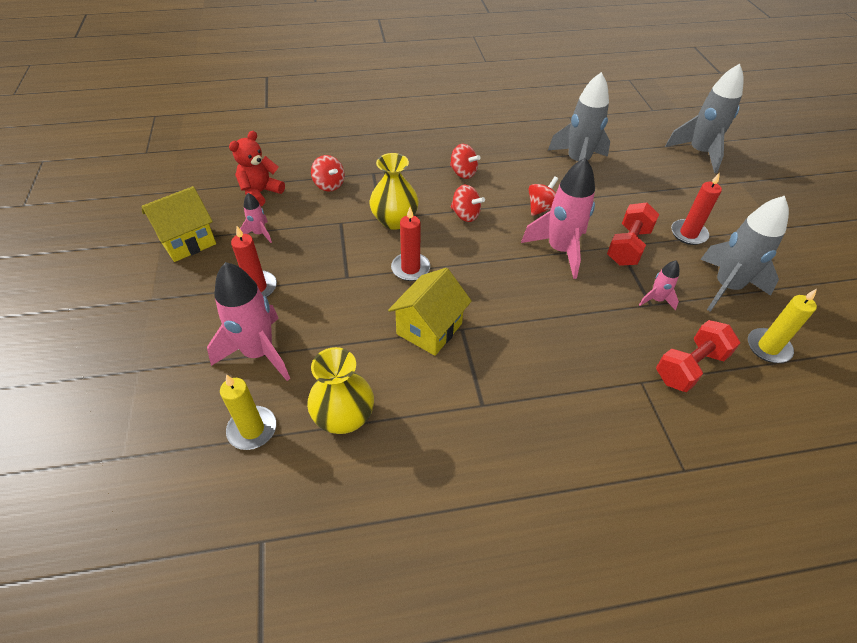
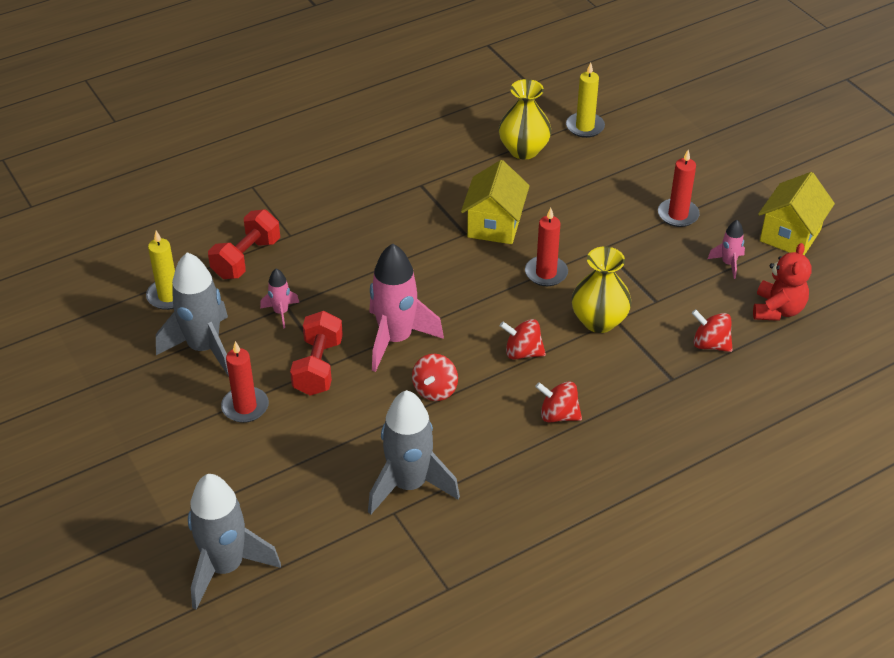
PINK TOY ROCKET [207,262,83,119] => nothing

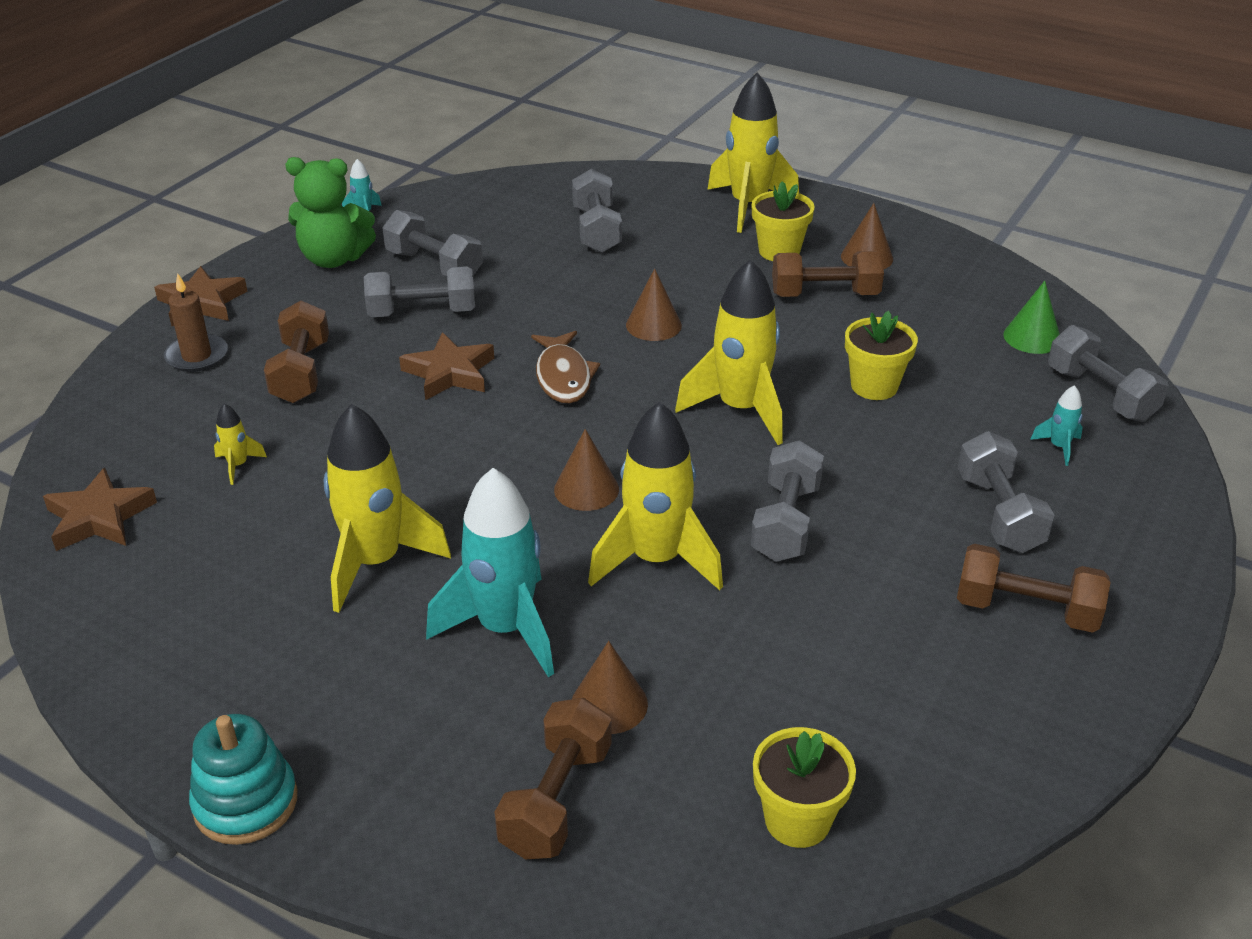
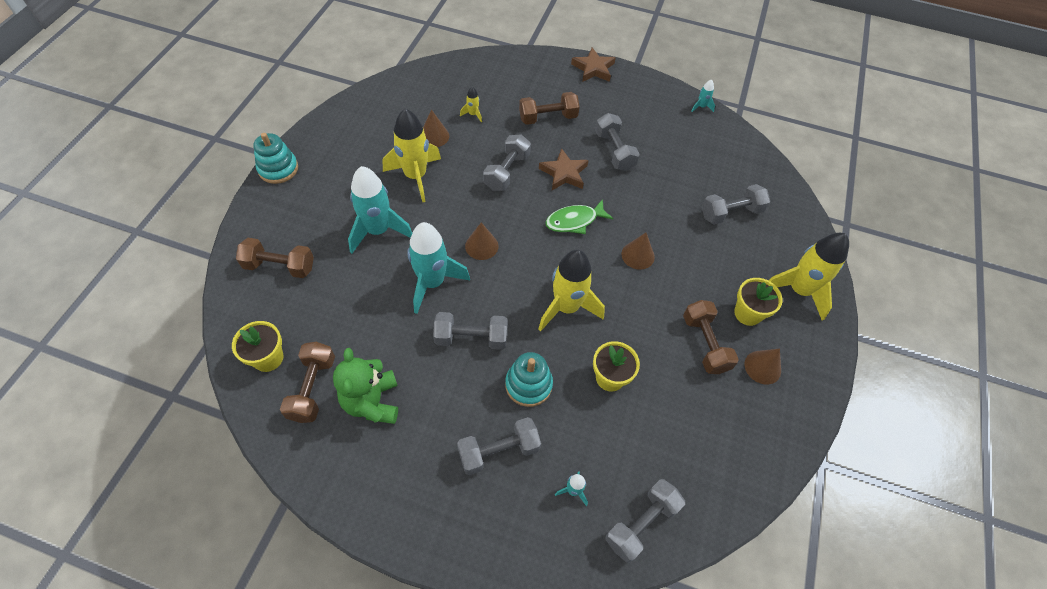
EMERALD STUFFED BEAR [285,157,91,111] => EMERALD STUFFED BEAR [333,348,65,76], moved
ASH-GREY FREE WEIGHT [382,210,101,66] => ASH-GREY FREE WEIGHT [483,134,48,57], moved
RUSSET PILLAR CANDLE [164,273,64,99] => nothing
EMERALD SOLID CONE [1003,281,57,73] => nothing
RUSSET TOY FISH [531,331,69,72] => EMERALD TOY FISH [545,199,68,35]
YELLOW TOY ROCKET [588,402,135,188] => TURQUOISE TOY ROCKET [407,222,63,92]
RUSSET STAR [43,468,114,83] => nothing
RUSSET FREE WEIGHT [957,544,154,89] => RUSSET FREE WEIGHT [280,342,55,81], moved
RUSSET SOLID CONE [572,641,76,93] => RUSSET SOLID CONE [423,110,26,37], moved
nothing => TURQUOISE STACKING TOY [505,352,48,55]

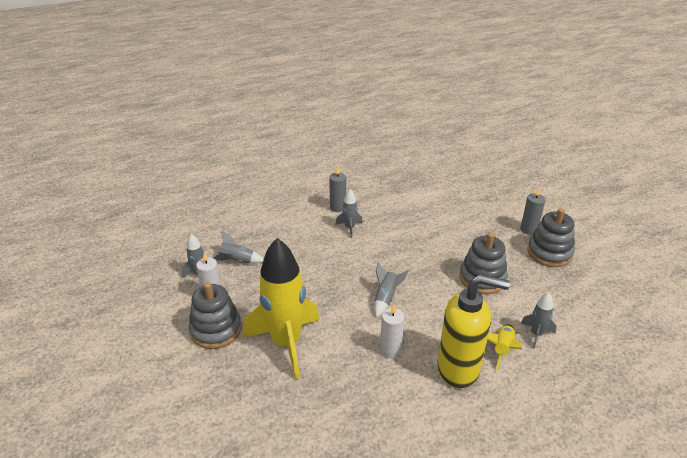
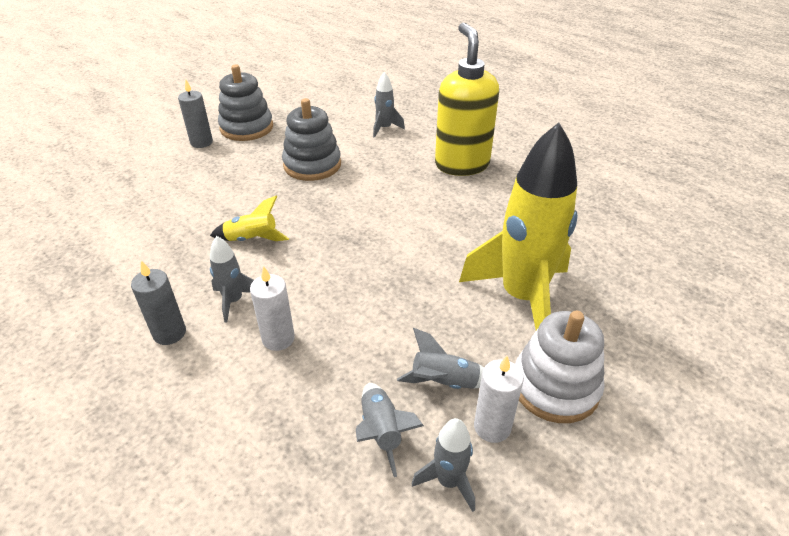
ASH-GREY TOY ROCKET [374,262,35,56] => ASH-GREY TOY ROCKET [397,328,87,61], moved
ASH-GREY STACKING TOY [188,282,54,67] => SNOW-WHITE STACKING TOY [515,311,90,112]
SNOW-WHITE PILLAR CANDLE [380,304,24,54] => SNOW-WHITE PILLAR CANDLE [250,266,45,85], moved
YELLOW TOY ROCKET [487,324,35,46] => YELLOW TOY ROCKET [210,196,79,45], moved

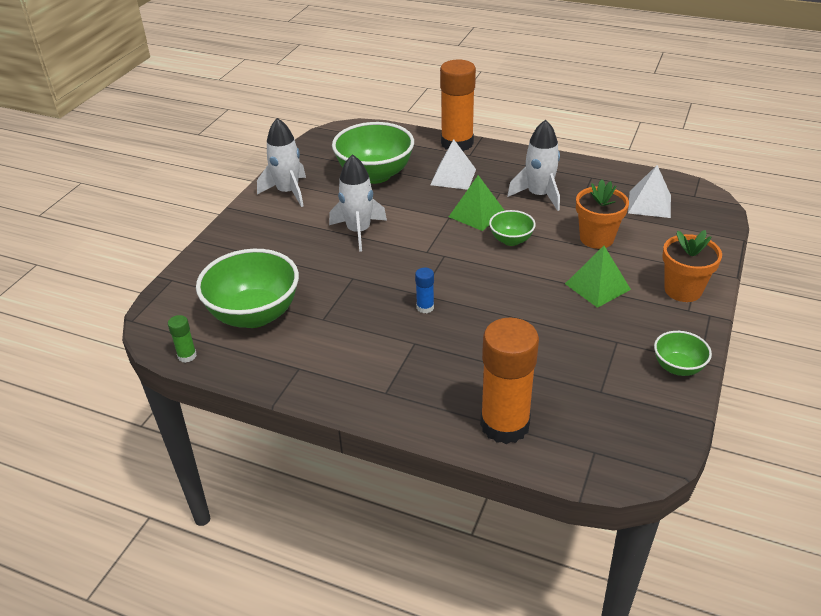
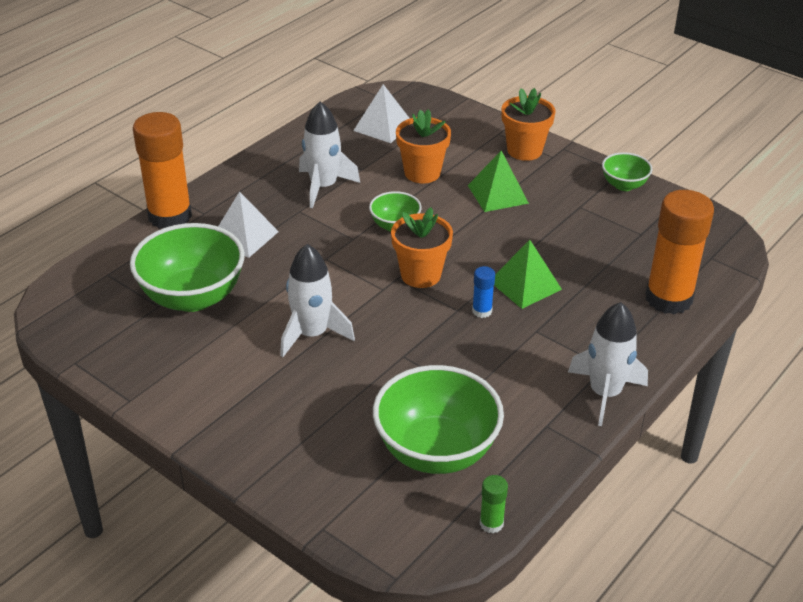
SNOW-WHITE TOY ROCKET [257,118,49,89] => SNOW-WHITE TOY ROCKET [568,302,80,124], moved
EMERALD SOLID PYRAMID [449,175,56,56] => EMERALD SOLID PYRAMID [494,240,68,69], moved
nothing => ORANGE FLOWER POT [391,207,62,81]

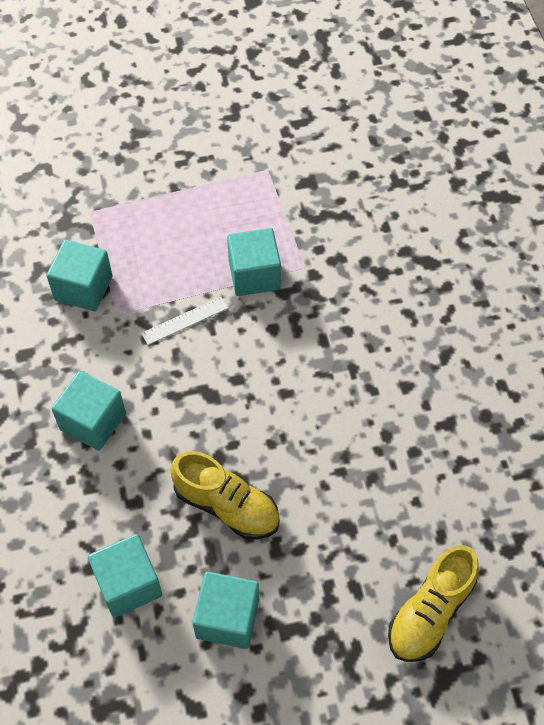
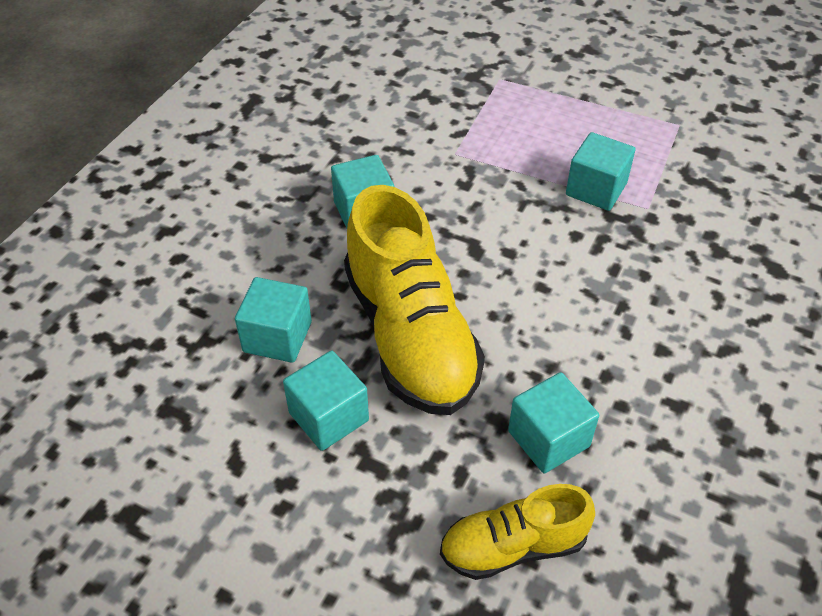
TURQUOISE SOLID CUBE [46,240,67,71] => TURQUOISE SOLID CUBE [508,372,91,101], moved
SNOW-WHITE STRAIGHTEDGE [141,297,87,48] => nothing
YELLOW SHOE [170,451,110,88] => YELLOW SHOE [344,185,141,230], x1.80

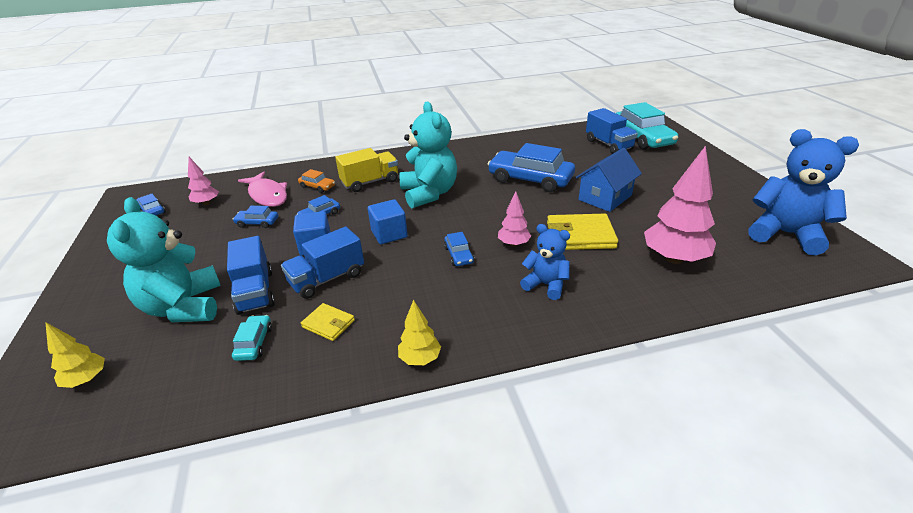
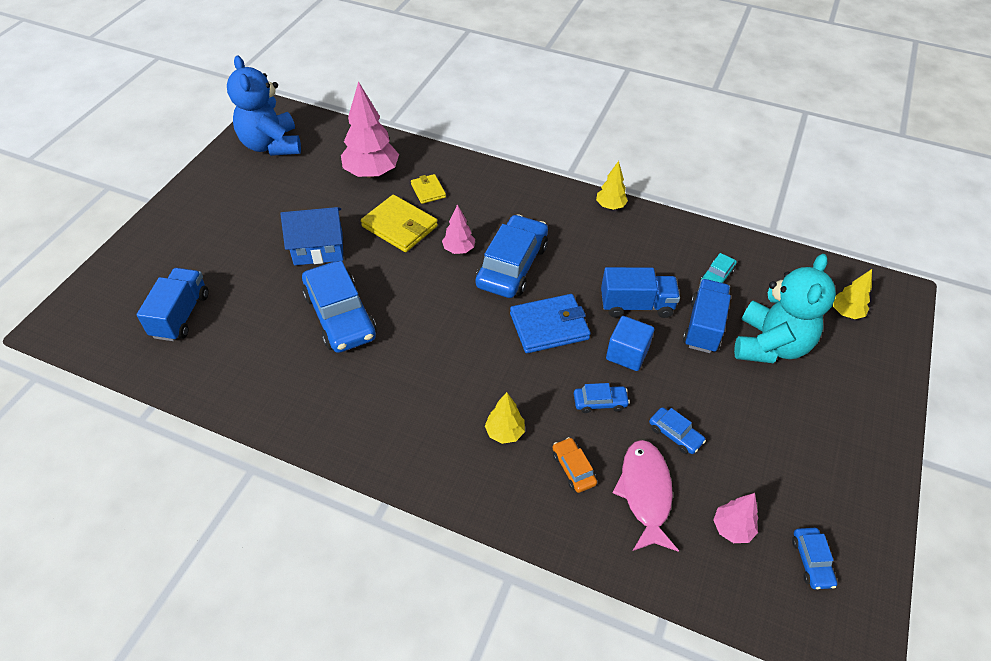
TURQUOISE STUFFED BEAR [399,102,58,106] => nothing
TURQUOISE CAR [616,102,62,48] => nothing
YELLOW TRUCK [335,148,63,44] => YELLOW TREE [485,392,40,52]
BLUE SOLID CUBE [368,199,40,45] => BLUE BILLFOLD [510,294,81,59]
BLUE STUFFED BEAR [520,224,50,76] => nothing
BLUE CAR [444,232,30,34] => BLUE CAR [475,214,73,84], x2.18
YELLOW BILLFOLD [301,303,54,38] => YELLOW BILLFOLD [411,174,35,30], moved

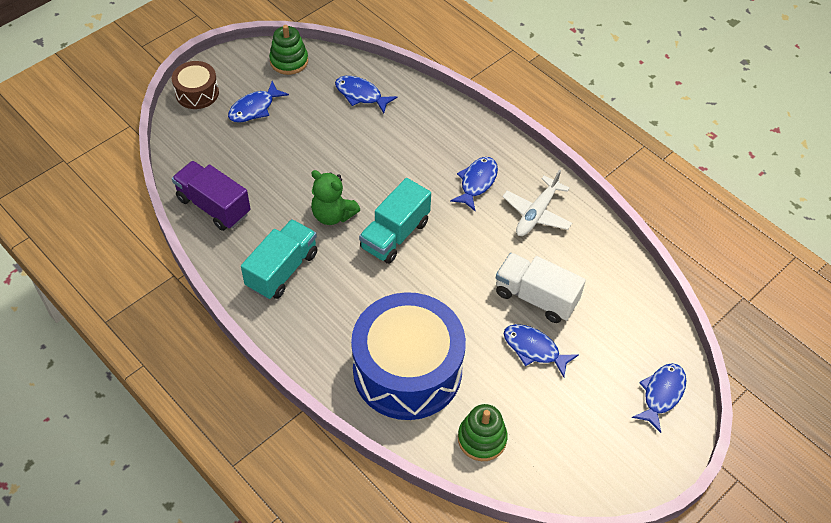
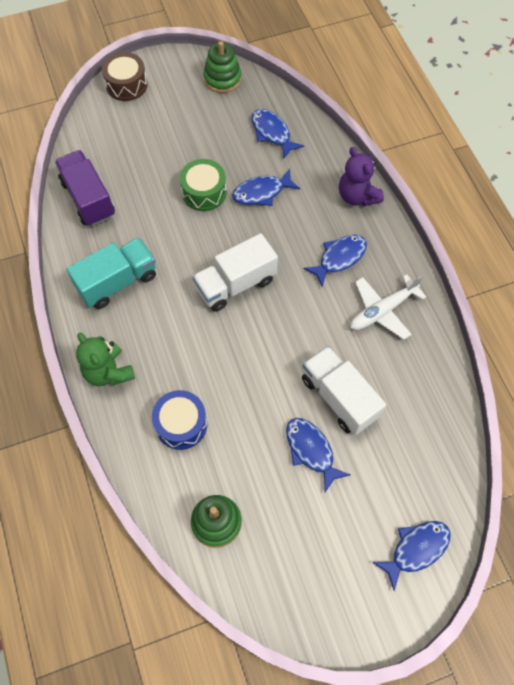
BLUE TOY FISH [228,81,61,41] => BLUE TOY FISH [232,169,68,37], moved
EMERALD STUFFED BEAR [311,170,49,55] => EMERALD STUFFED BEAR [76,333,59,53], moved
TURQUOISE TRUCK [359,178,72,86] => SNOW-WHITE TRUCK [192,233,86,79]
BLUE SNARE DRUM [351,292,115,128] => BLUE SNARE DRUM [152,390,55,60], x0.47
nothing => VIOLET STUFFED BEAR [339,147,45,59]
nothing => EMERALD SNARE DRUM [180,159,47,52]

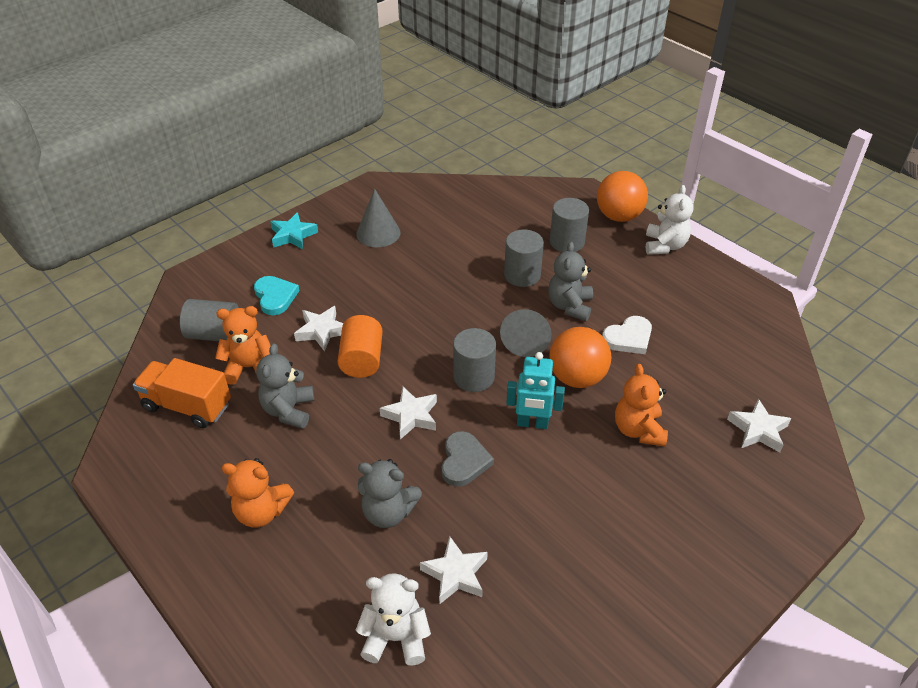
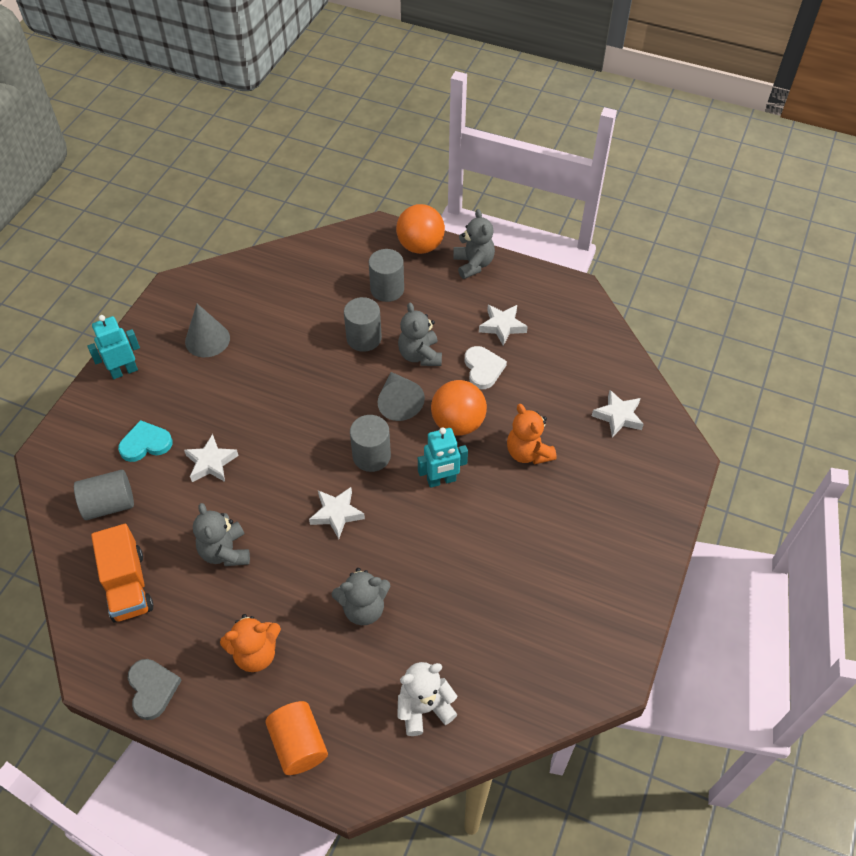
SNOW-WHITE STUFFED BEAR [646,185,48,70] => ASH-GREY STUFFED BEAR [453,209,42,70]
TURQUOISE STAR [270,212,48,37] => TURQUOISE TOY ROBOT [87,315,53,64]
TURQUOISE HEART [254,276,45,39] => TURQUOISE HEART [118,420,55,42], 60 degrees counterclockwise
ORANGE STUFFED BEAR [215,306,56,79] => nothing
ORANGE SOLID CYLINDER [337,315,46,63] => ORANGE SOLID CYLINDER [265,701,63,74], moved
SNOW-WHITE HEART [602,316,50,38] => SNOW-WHITE HEART [465,346,42,43], 45 degrees counterclockwise
ORANGE TRUCK [133,358,98,70] => ORANGE TRUCK [91,524,62,98], 105 degrees counterclockwise
ASH-GREY HEART [442,431,52,56] => ASH-GREY HEART [128,659,54,61], moved
SNOW-WHITE STAR [420,536,68,69] => SNOW-WHITE STAR [479,305,49,41], moved

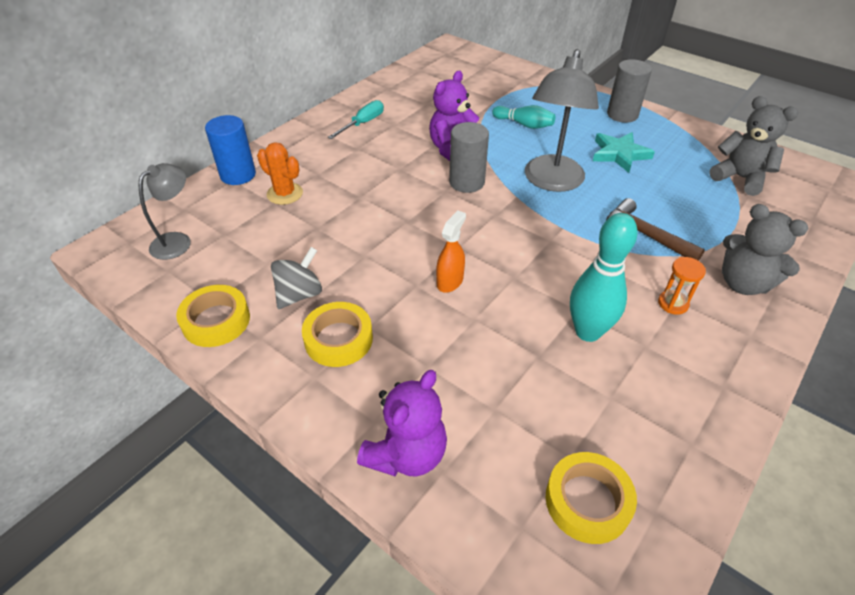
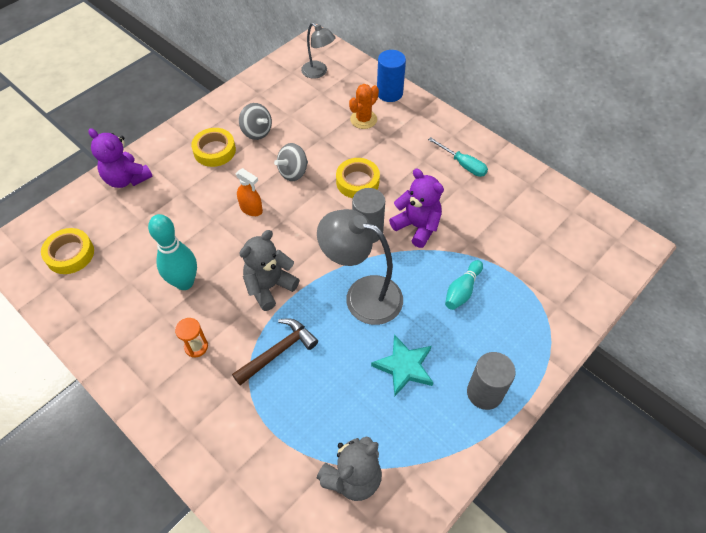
ASH-GREY STUFFED BEAR [722,204,87,91] => ASH-GREY STUFFED BEAR [239,230,60,81], moved
YELLOW TAPE [176,285,74,62] => YELLOW TAPE [336,158,44,40], moved
nothing => ASH-GREY SPINNING TOP [274,143,34,38]

